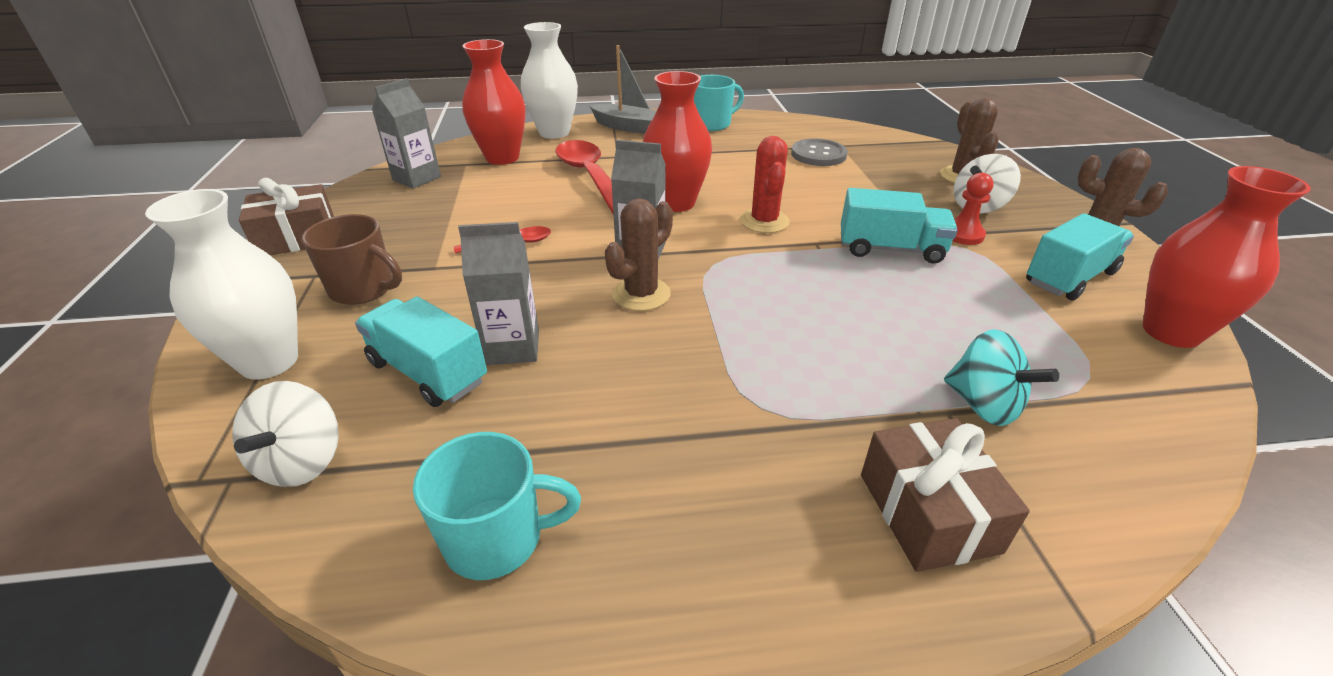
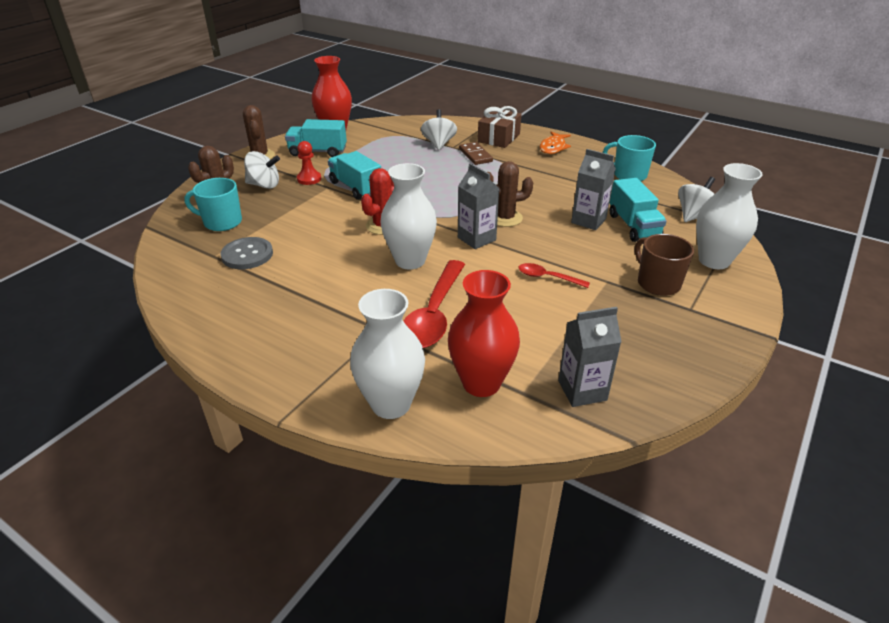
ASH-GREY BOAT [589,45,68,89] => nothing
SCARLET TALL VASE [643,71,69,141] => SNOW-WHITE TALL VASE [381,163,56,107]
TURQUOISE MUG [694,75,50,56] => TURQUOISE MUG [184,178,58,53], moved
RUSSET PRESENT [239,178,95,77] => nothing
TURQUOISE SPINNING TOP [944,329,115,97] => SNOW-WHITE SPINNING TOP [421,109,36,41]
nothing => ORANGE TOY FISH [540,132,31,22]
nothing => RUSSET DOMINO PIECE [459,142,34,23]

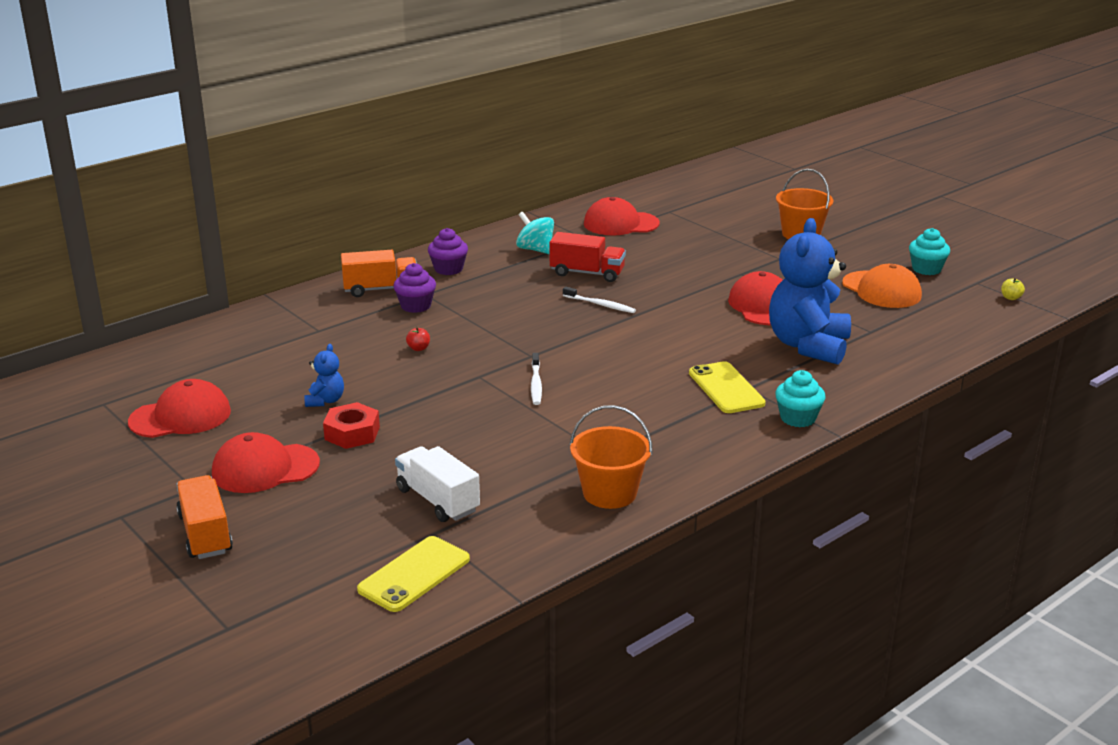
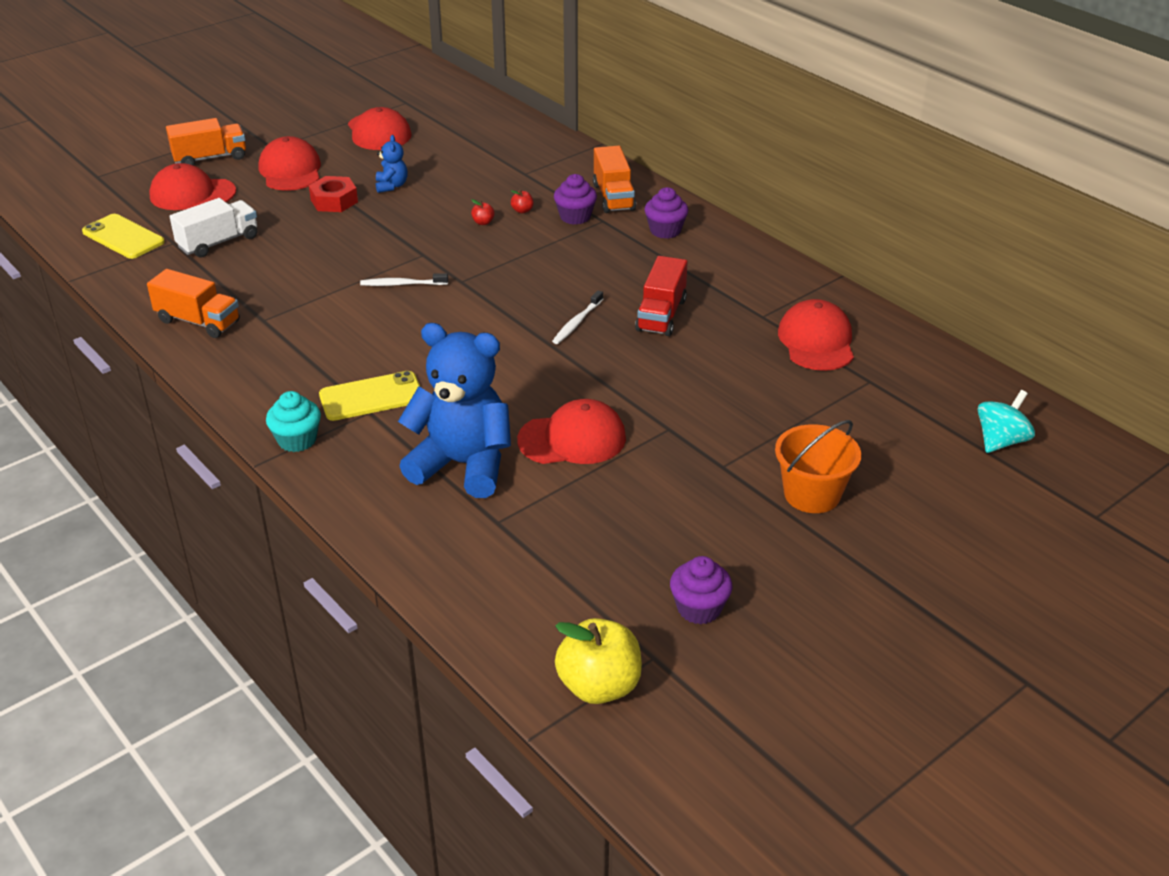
TURQUOISE SPINNING TOP [516,212,38,42] => TURQUOISE SPINNING TOP [977,390,58,63], moved
TURQUOISE MUFFIN [909,228,41,47] => VIOLET MUFFIN [670,556,63,69]
ORANGE BASEBALL CAP [842,264,80,44] => nothing
YELLOW TOY APPLE [1001,277,24,23] => YELLOW TOY APPLE [555,618,87,86], x2.45
BLUE STUFFED BEAR [304,344,40,63] => BLUE STUFFED BEAR [376,135,32,58], 105 degrees counterclockwise
ORANGE BUCKET [570,405,82,104] => ORANGE TRUCK [147,269,93,69]
nothing => SCARLET BASEBALL CAP [149,163,87,47]
nothing => SCARLET TOY APPLE [511,190,23,23]

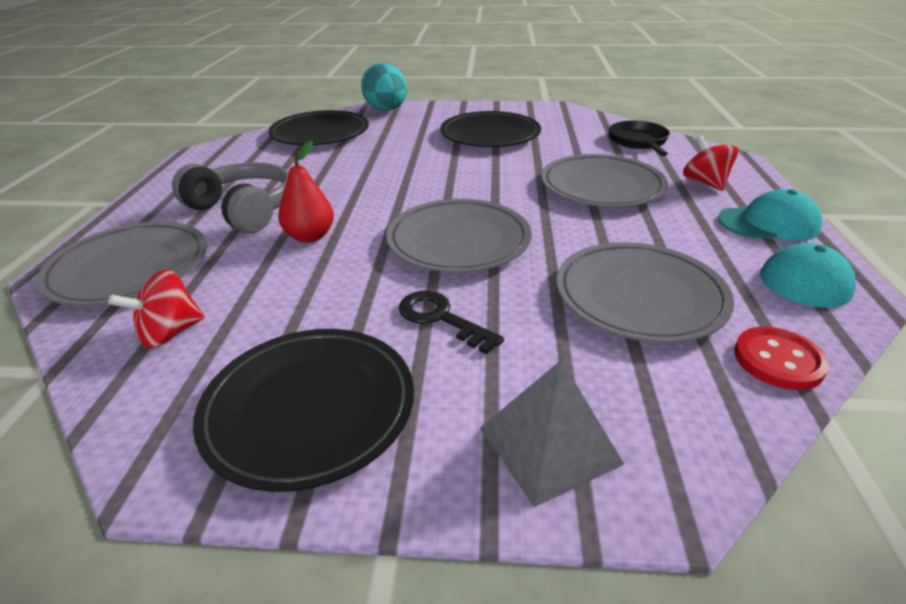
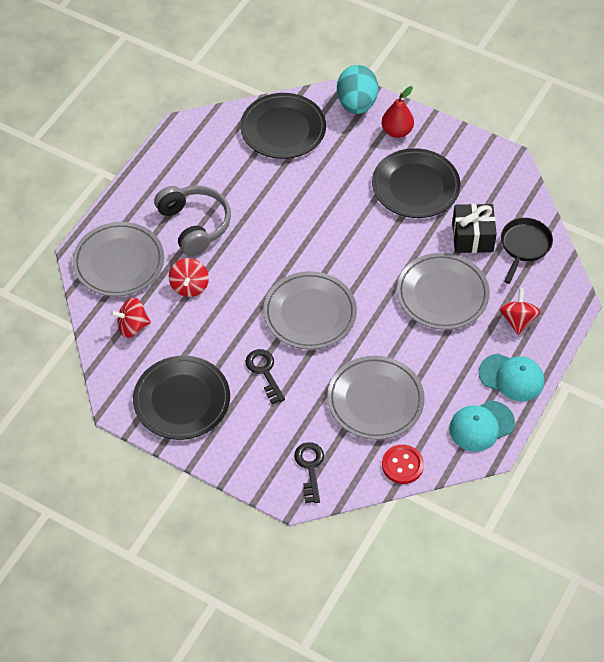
SCARLET TOY PEAR [278,140,56,103] => SCARLET TOY PEAR [382,86,32,52], moved
ASH-GREY SOLID PYRAMID [480,360,144,147] => nothing
nothing => BLACK PRESENT [452,204,45,49]
nothing => SCARLET SPINNING TOP [169,258,40,39]
nothing => BLACK KEY [294,442,30,61]

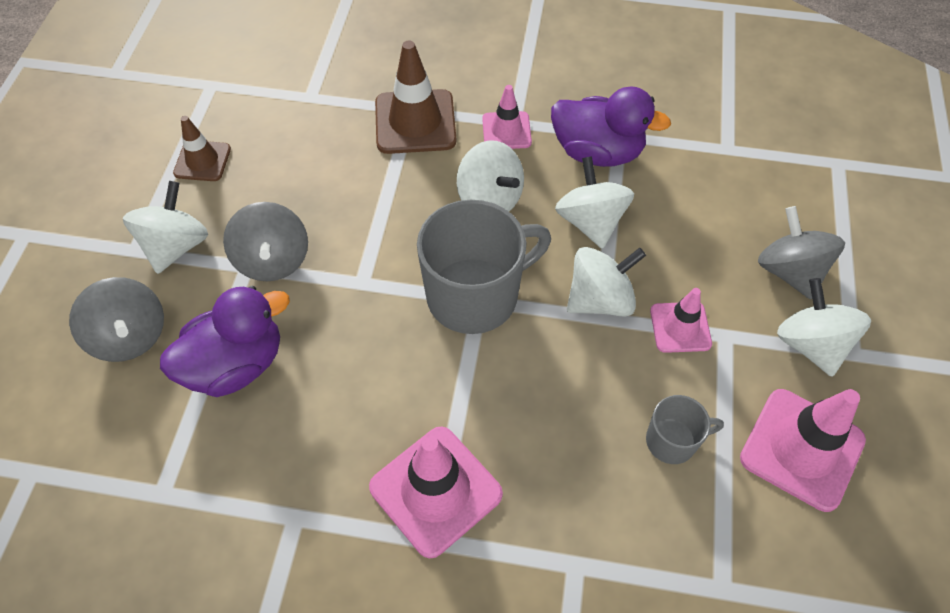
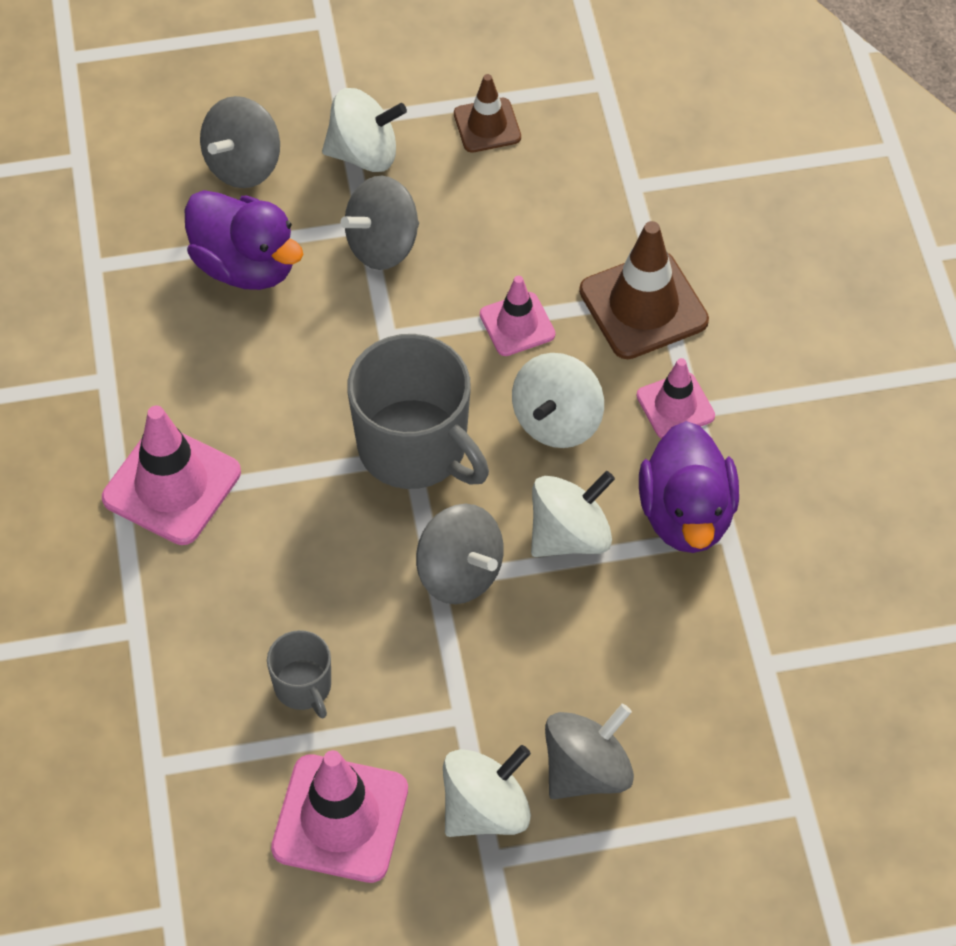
SNOW-WHITE SPINNING TOP [567,247,79,70] => ASH-GREY SPINNING TOP [416,504,88,100]
PINK SAFETY CONE [650,288,62,65] => PINK SAFETY CONE [480,276,75,80], moved

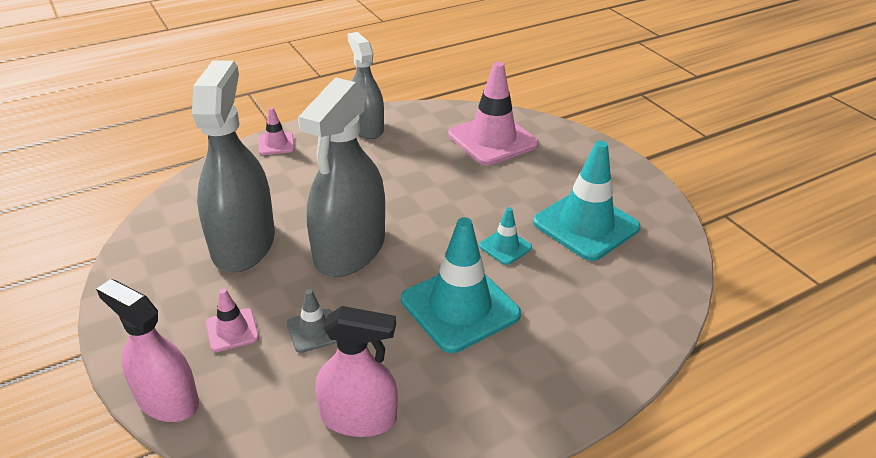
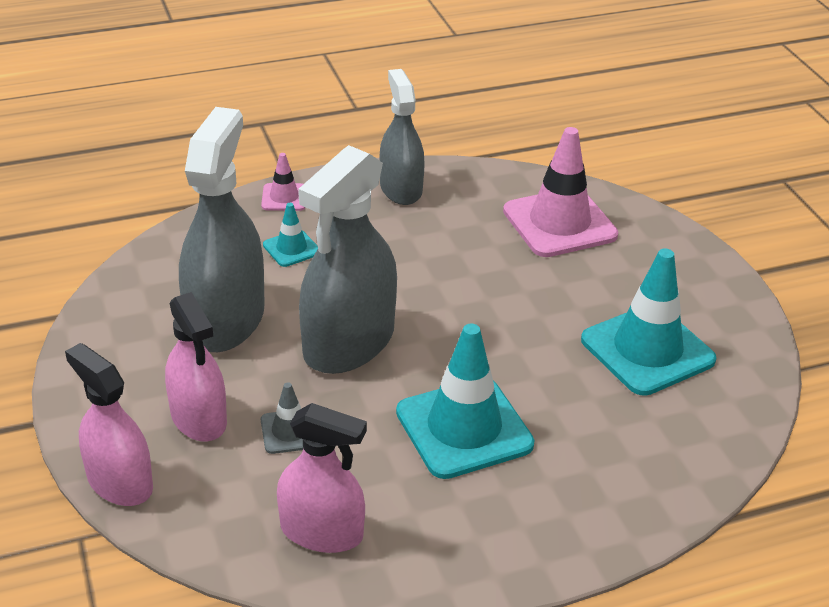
TURQUOISE SAFETY CONE [479,207,53,58] => TURQUOISE SAFETY CONE [263,203,55,64], moved
PINK SAFETY CONE [206,289,53,63] => PINK SPRAY CLEANER [165,292,62,150]

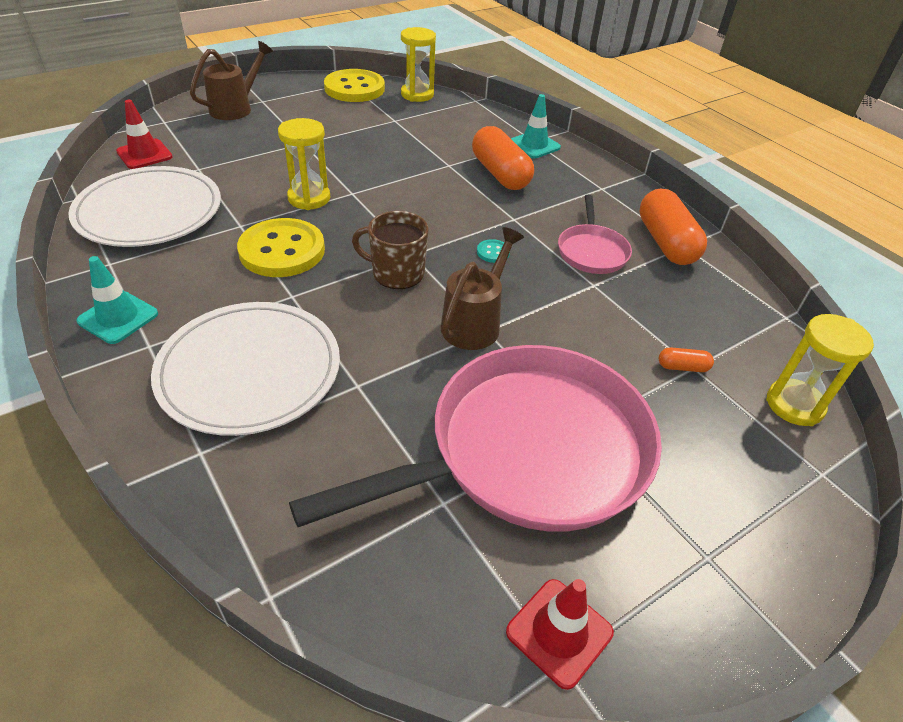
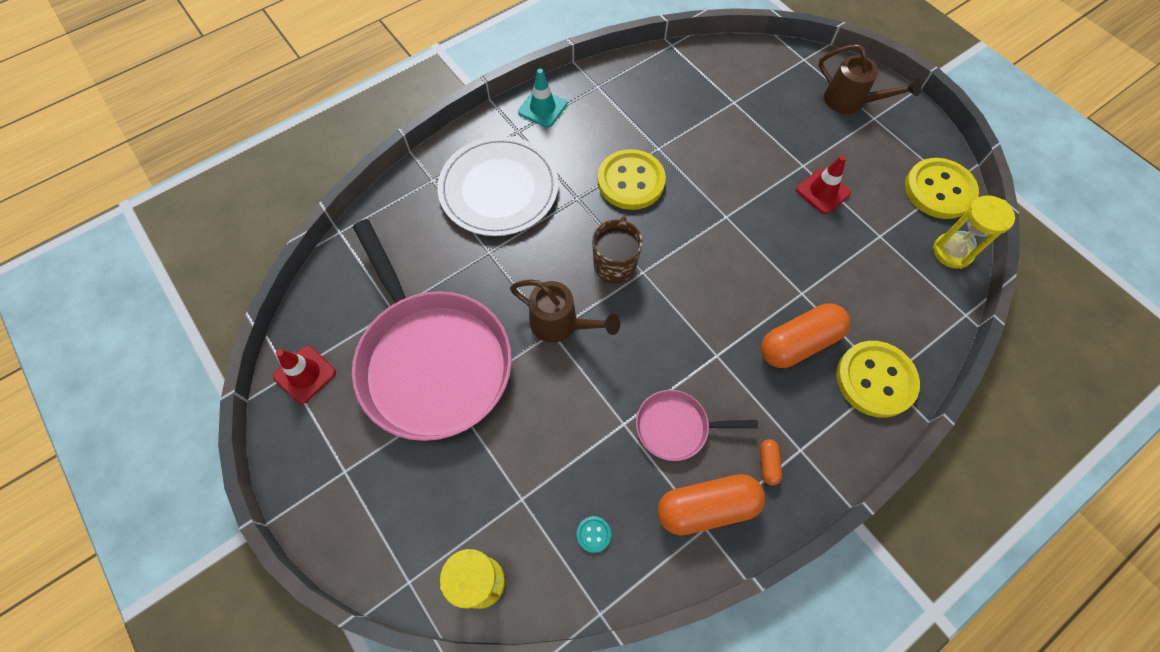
TURQUOISE SAFETY CONE [511,94,50,64] => YELLOW SEWING BUTTON [836,341,84,77]
SCARLET SAFETY CONE [116,100,56,69] => SCARLET SAFETY CONE [796,155,55,59], moved
YELLOW HOURGLASS [278,118,52,92] => nothing
SNOW-WHITE PLATE [68,166,153,81] => nothing
TURQUOISE SEWING BUTTON [477,239,33,24] => TURQUOISE SEWING BUTTON [577,516,34,37], moved
ORANGE PILL [659,348,55,24] => ORANGE PILL [760,439,22,47], moved

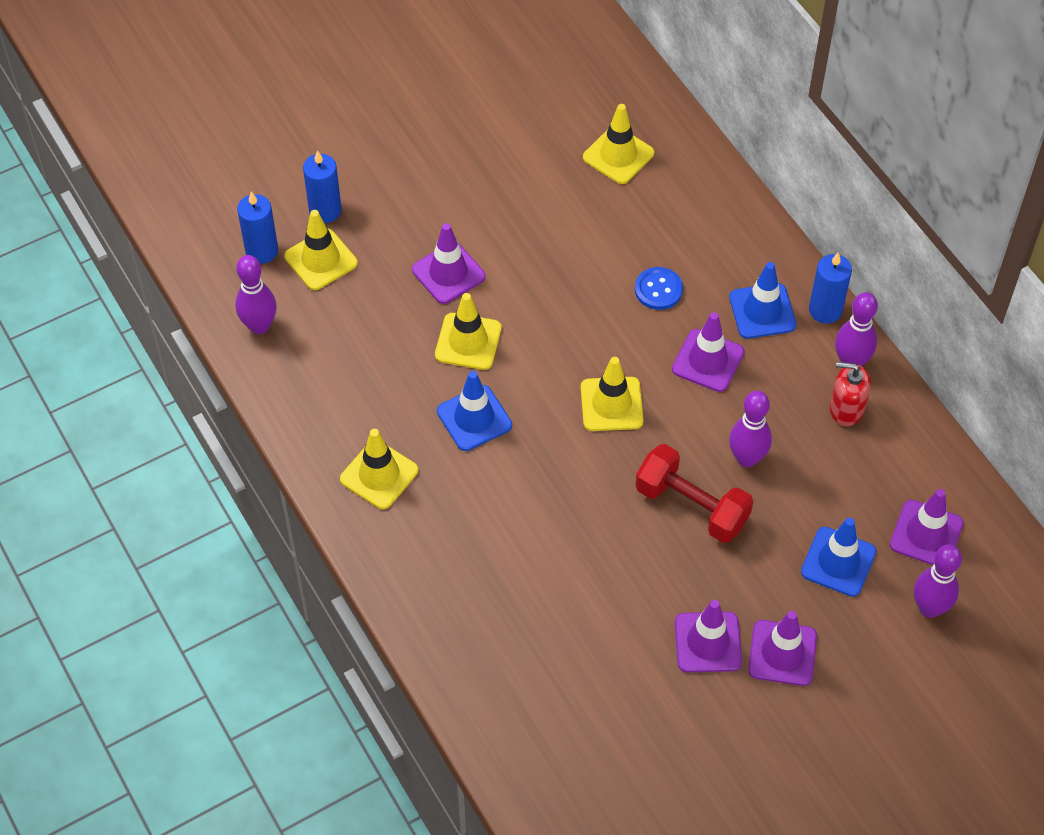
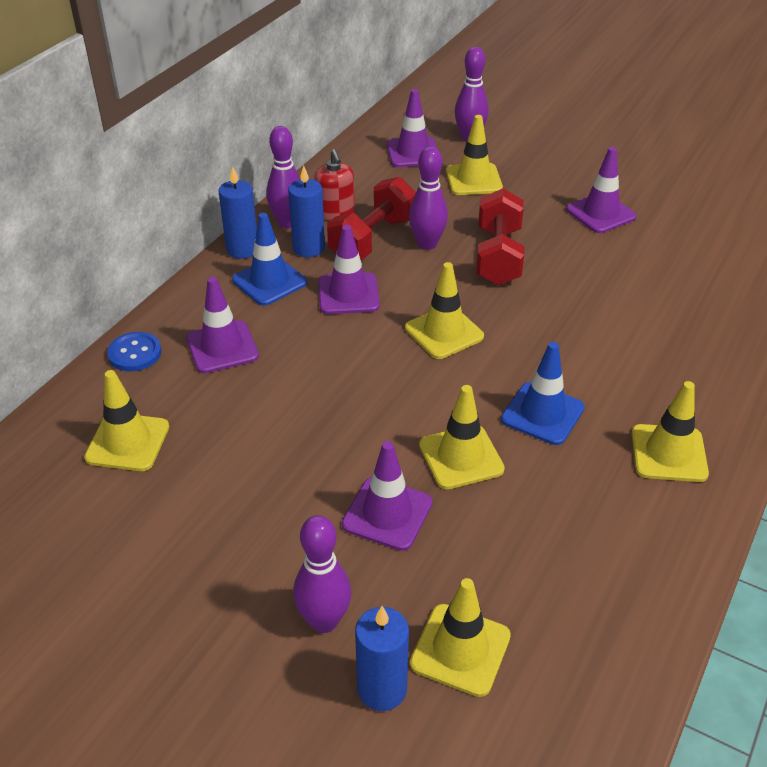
BLUE PILLAR CANDLE [237,192,41,72] => BLUE PILLAR CANDLE [288,166,37,91], moved
VIOLET SKITTLE [235,255,42,79] => VIOLET SKITTLE [293,515,59,118], moved
BLUE SEWING BUTTON [635,267,48,43] => BLUE SEWING BUTTON [107,332,54,39], moved
BLUE SAFETY CONE [801,517,75,80] => YELLOW SAFETY CONE [446,115,57,80]
VIOLET SAFETY CONE [748,611,69,75] => VIOLET SAFETY CONE [186,277,73,96], moved
nothing => SCARLET FREE WEIGHT [327,177,89,82]

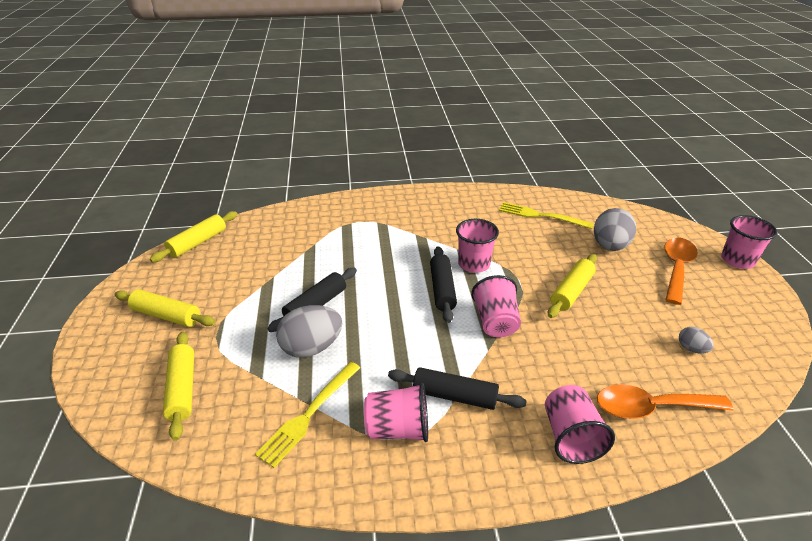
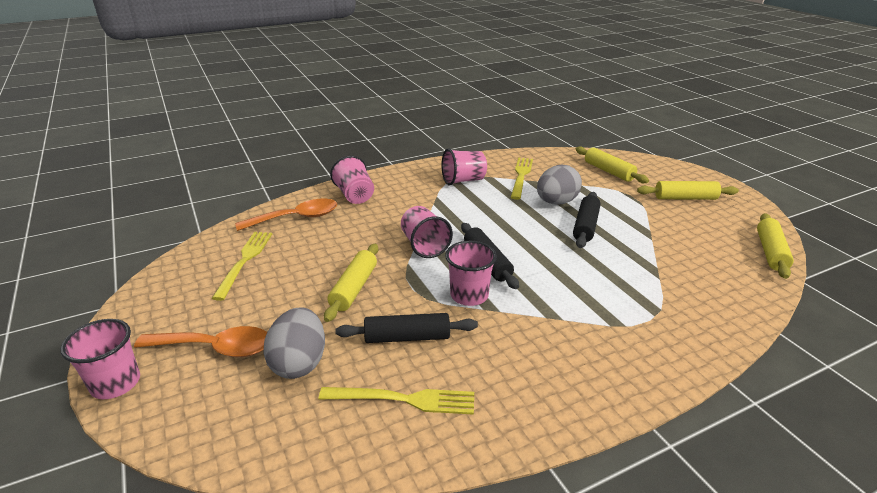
ORANGE SPOON [665,238,33,67] => ORANGE SPOON [134,326,133,31], 90 degrees counterclockwise
ASH-GREY EGG [679,327,35,27] => YELLOW FORK [212,232,60,69]
BLACK DOUGH ROLLER [388,367,139,43] => BLACK DOUGH ROLLER [335,313,143,30], moved

